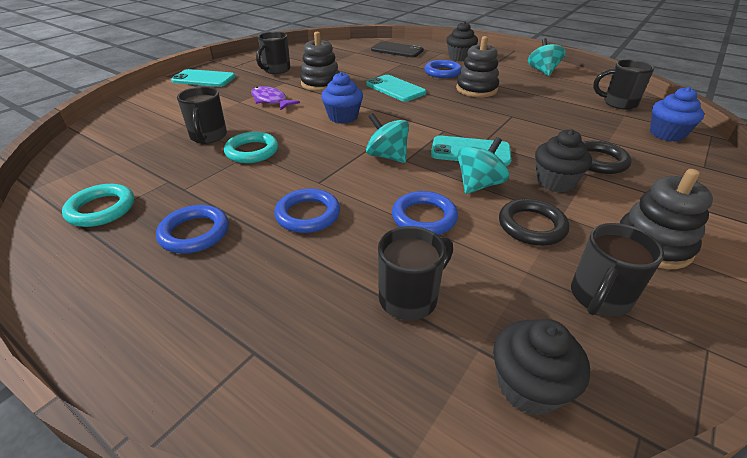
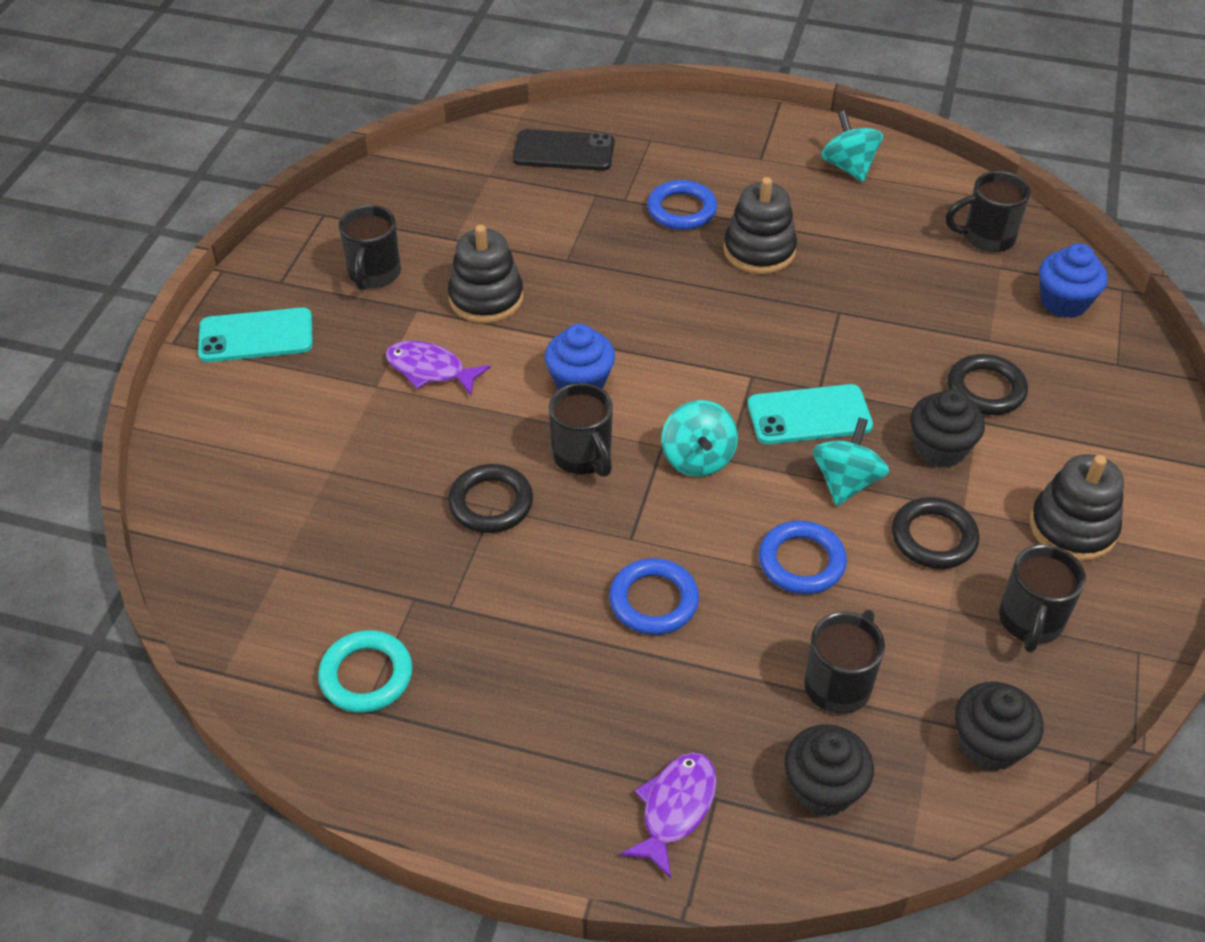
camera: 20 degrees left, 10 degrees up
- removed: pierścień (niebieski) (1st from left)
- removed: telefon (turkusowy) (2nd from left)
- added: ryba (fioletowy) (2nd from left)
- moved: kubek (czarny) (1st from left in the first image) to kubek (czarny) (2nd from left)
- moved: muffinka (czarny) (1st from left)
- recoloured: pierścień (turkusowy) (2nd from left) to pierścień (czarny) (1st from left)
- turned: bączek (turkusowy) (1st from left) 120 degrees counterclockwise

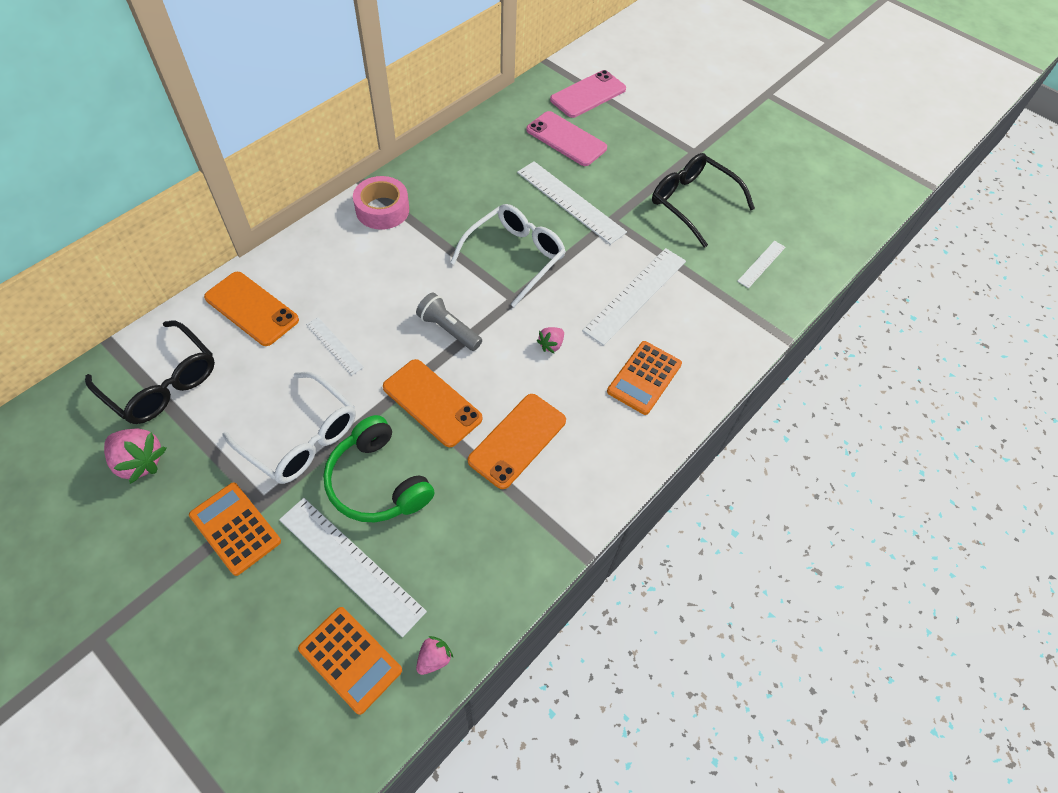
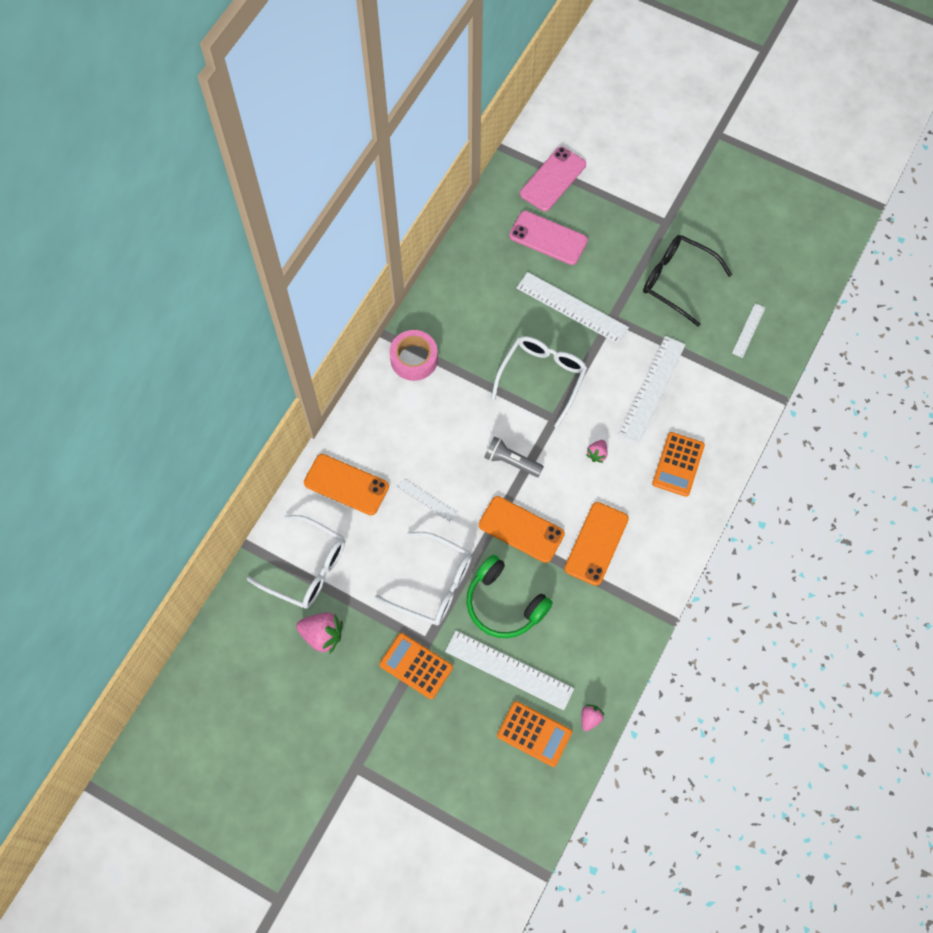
camera: 10 degrees left, 10 degrees up
- recoloured: okulary (czarny) (1st from left) to okulary (biały) (1st from left)

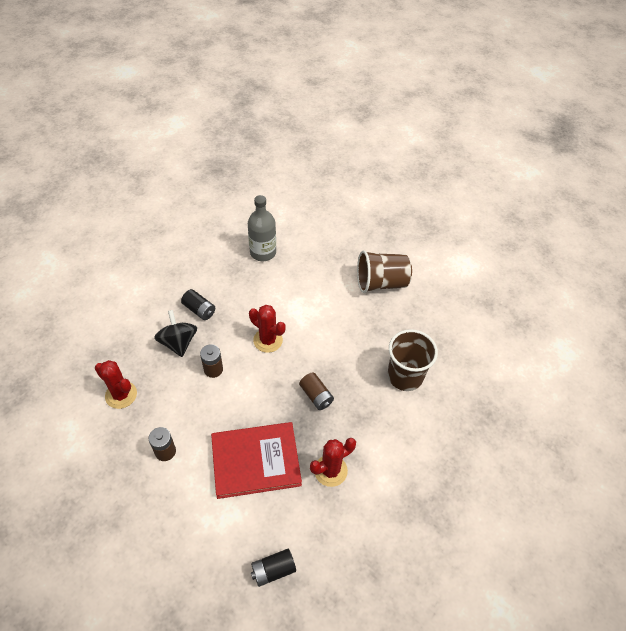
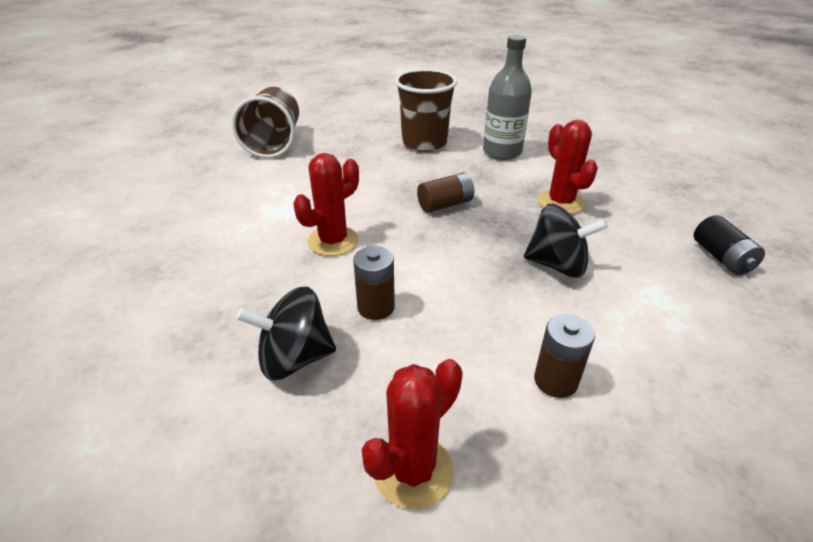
camera: 80 degrees left, 15 degrees down
- removed: bateria (czarny) (1st from left)
- moved: butelka (szary)
- replaced: książka (czerwony) to bączek (czarny) (2nd from left)

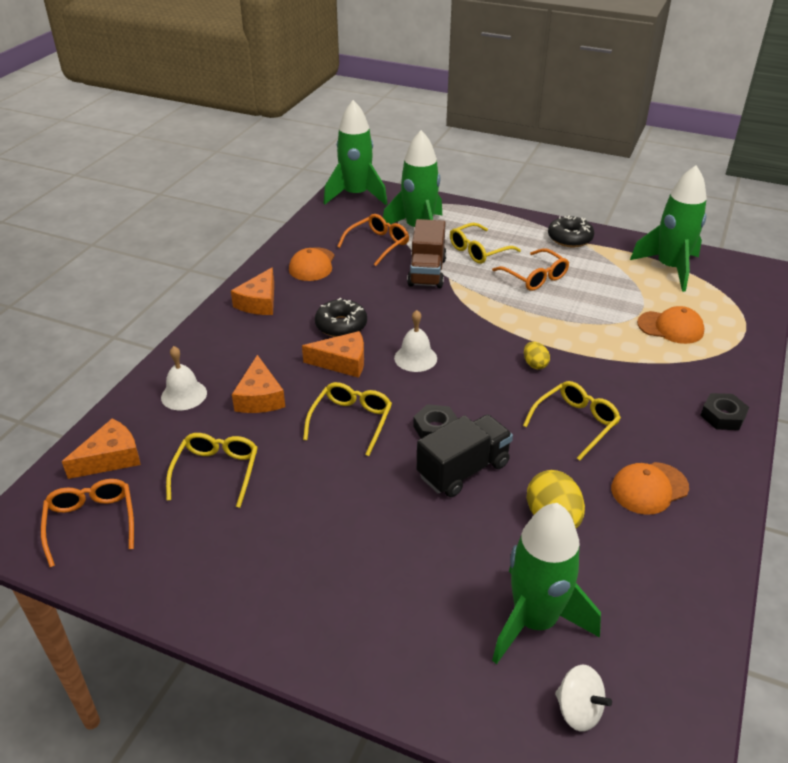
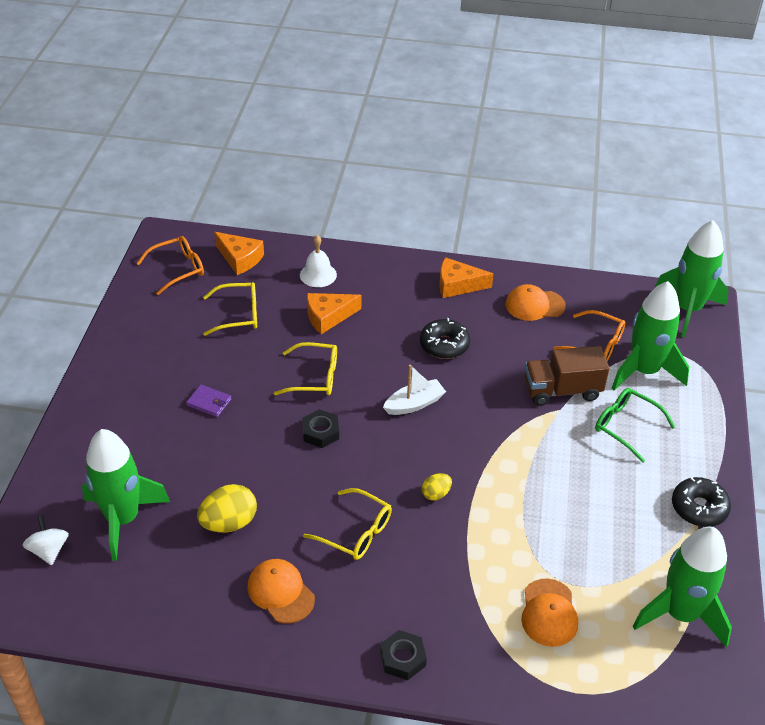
camera: 75 degrees right, 5 degrees up
- removed: ser (pomarańczowy) (4th from left)
- removed: ciężarówka (czarny)
- removed: okulary (pomarańczowy) (3rd from left)
- added: portfel (fioletowy)
- replaced: dzwonek (biały) (2nd from left) to łódka (biały)
- recoloured: okulary (żółty) (3rd from left) to okulary (zielony)
- turned: bączek (biały) 135 degrees clockwise

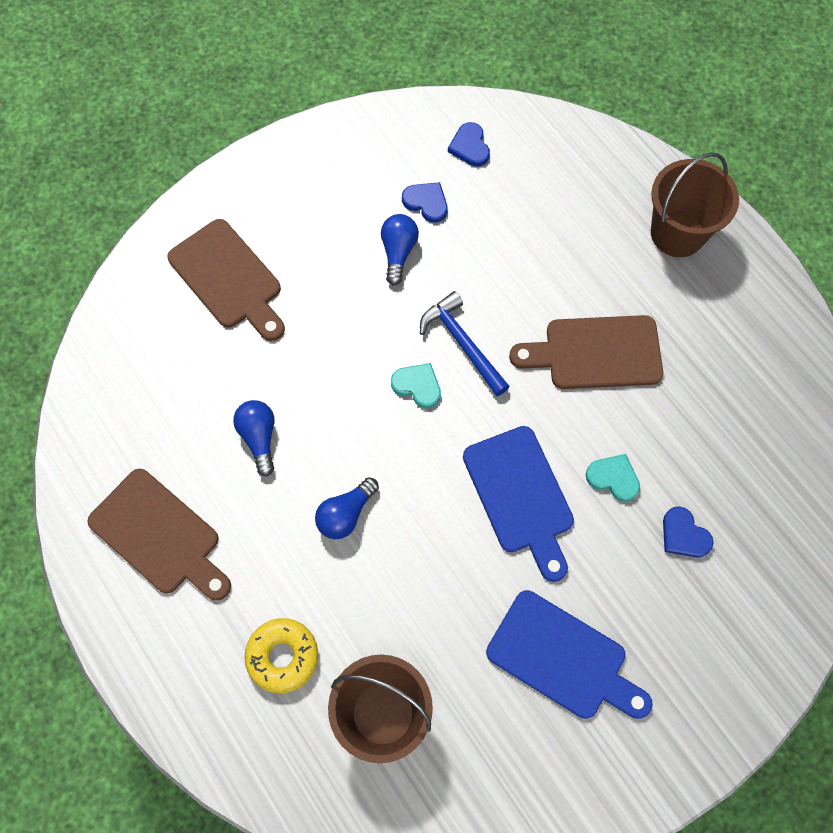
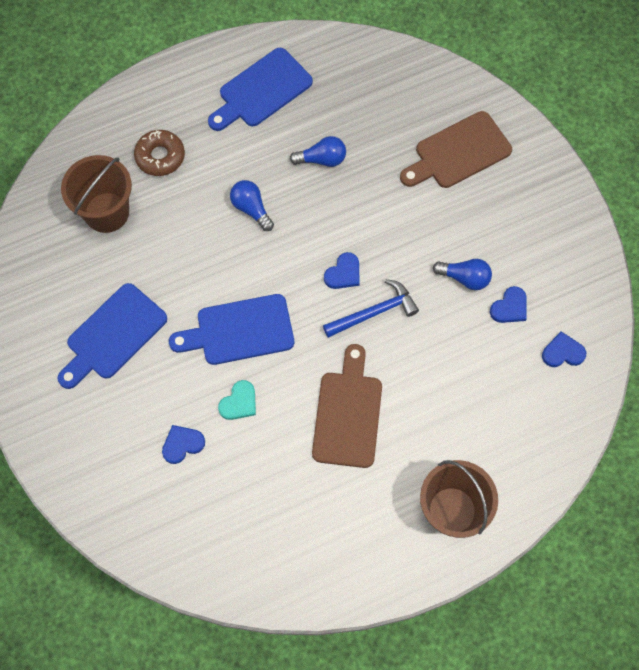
camera: 100 degrees right, 0 degrees up
- recoloured: deska do krojenia (brązowy) (1st from left) to deska do krojenia (niebieski) (3rd from left)
- recoloured: donut (żółty) to donut (brązowy)
- recoloured: serce (turkusowy) (1st from left) to serce (niebieski) (2nd from left)

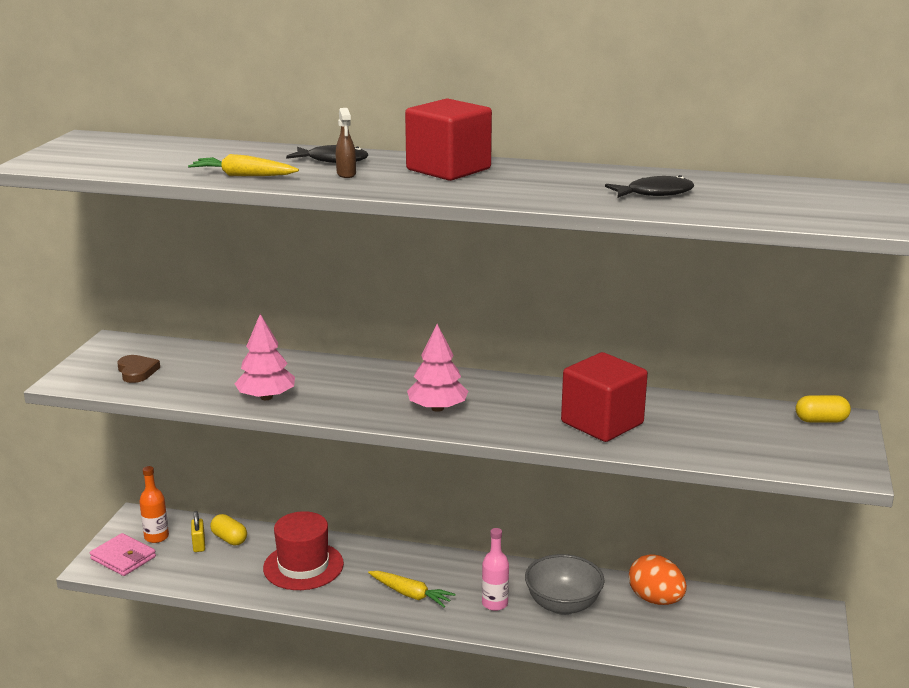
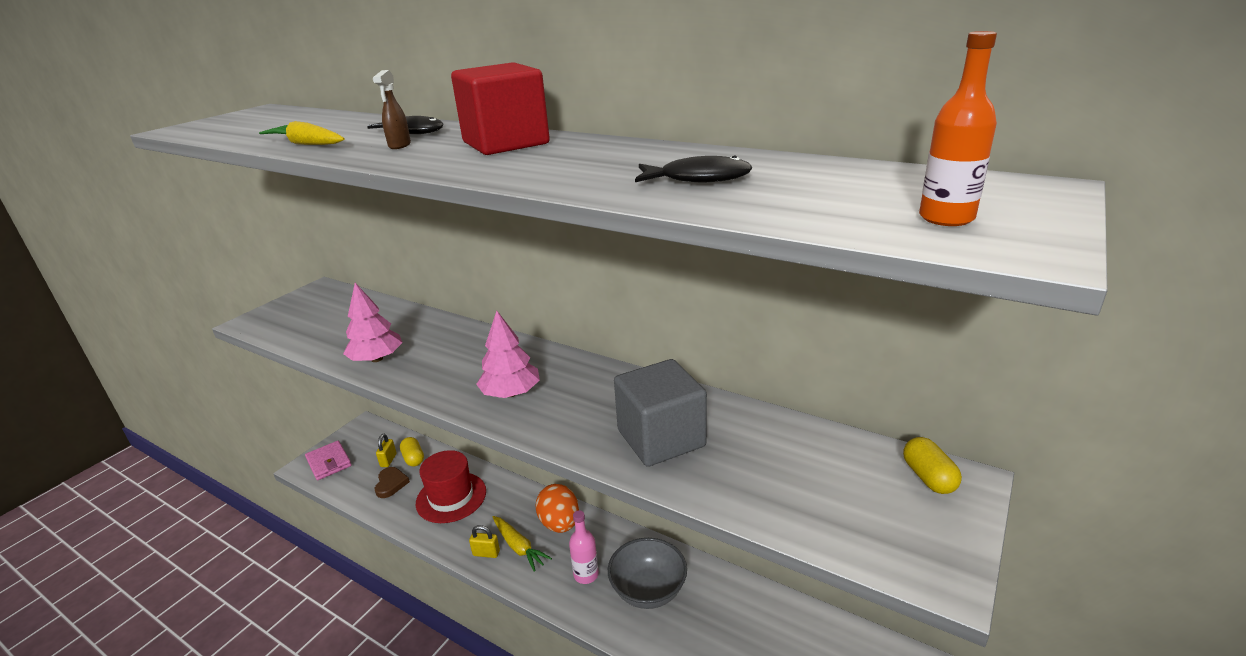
camera: 20 degrees right, 5 degrees up
- added: kłódka (żółty) (2nd from left)
- moved: serce (brązowy)
- moved: butelka (pomarańczowy)
- moved: jajko (pomarańczowy)
- recoloured: sześcian (czerwony) (2nd from left) to sześcian (szary)
- turned: kapsułka (żółty) (2nd from left) 60 degrees clockwise

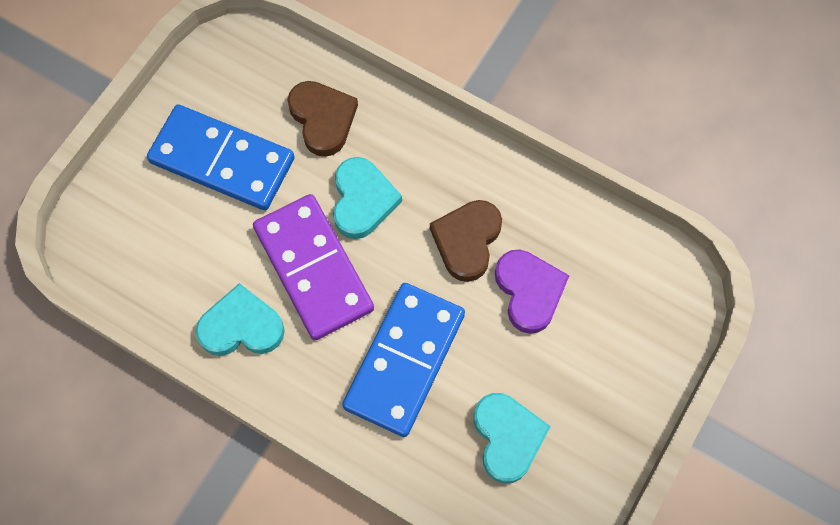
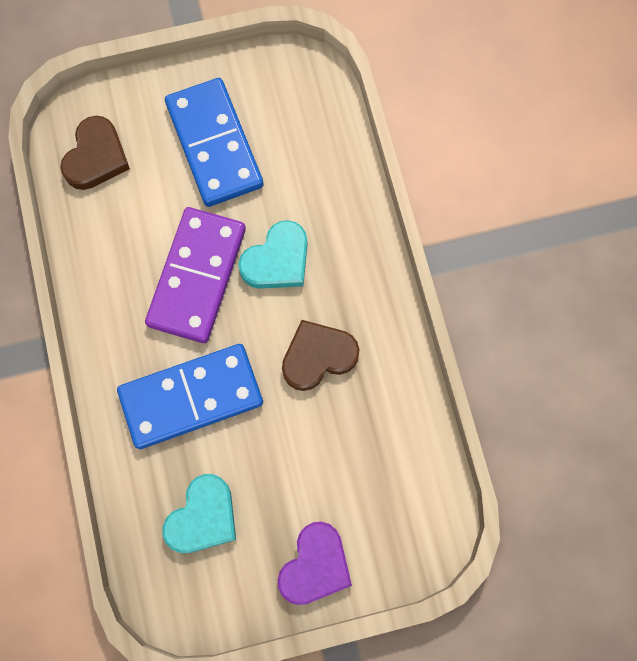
camera: 45 degrees right, 5 degrees up
- removed: serce (turkusowy) (1st from left)
- moved: serce (brązowy) (1st from left)
- moved: serce (fioletowy)

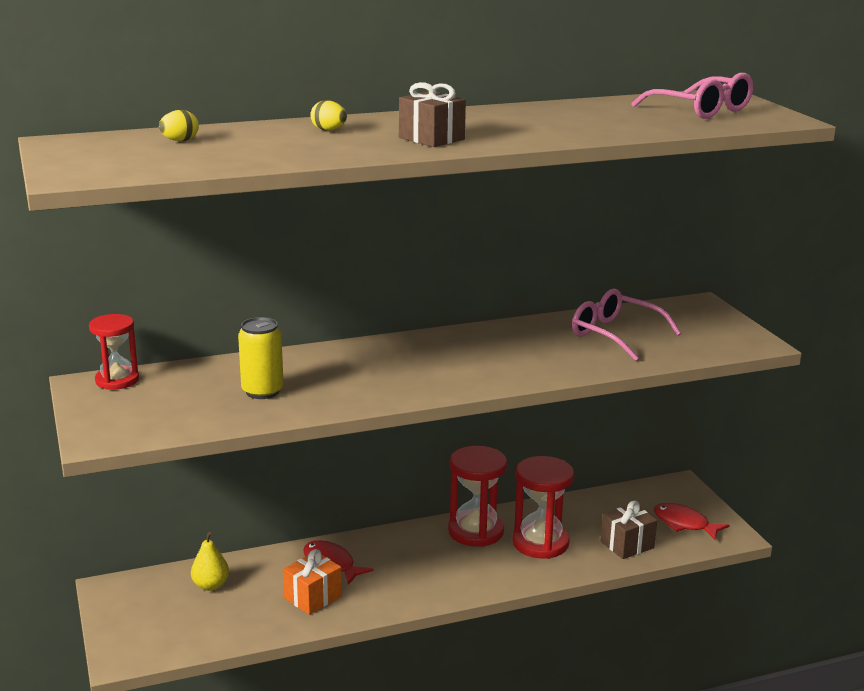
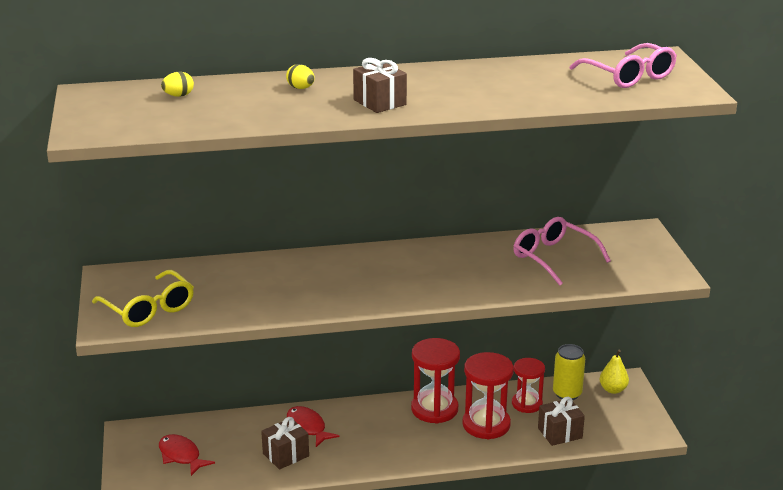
camera: 10 degrees right, 5 degrees up
- added: okulary (żółty)
- moved: klepsydra (czerwony) (1st from left in the first image) to klepsydra (czerwony) (3rd from left)
- moved: gruszka (żółty)
- moved: puszka (żółty)
- moved: ryba (czerwony) (2nd from left in the first image) to ryba (czerwony) (1st from left)
- recoloured: prezent (pomarańczowy) to prezent (brązowy) (1st from left)

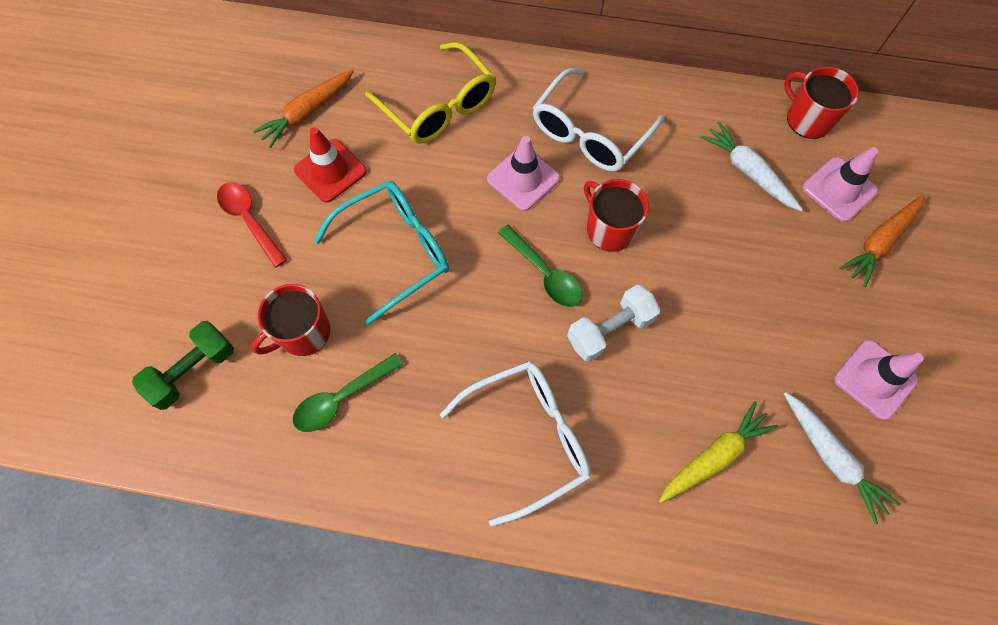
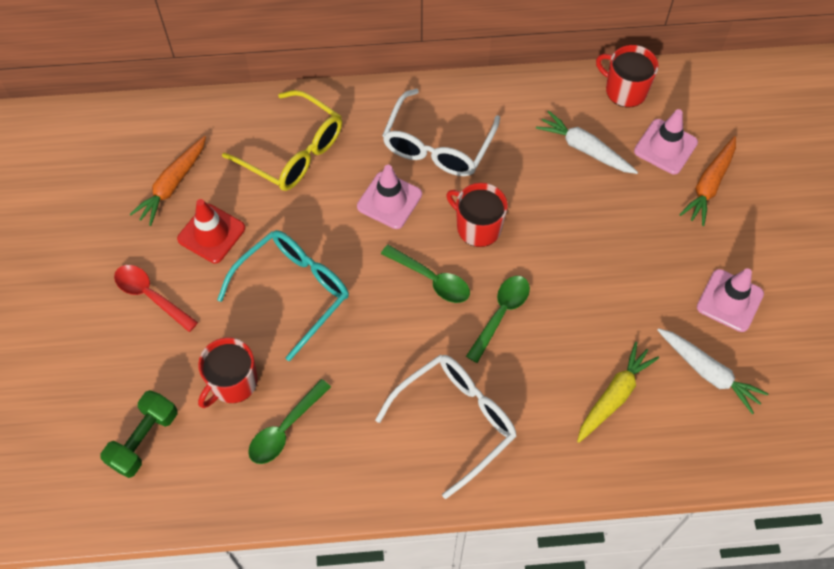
camera: 15 degrees left, 5 degrees down
- replaced: hantel (biały) to łyżka (zielony) (3rd from left)

